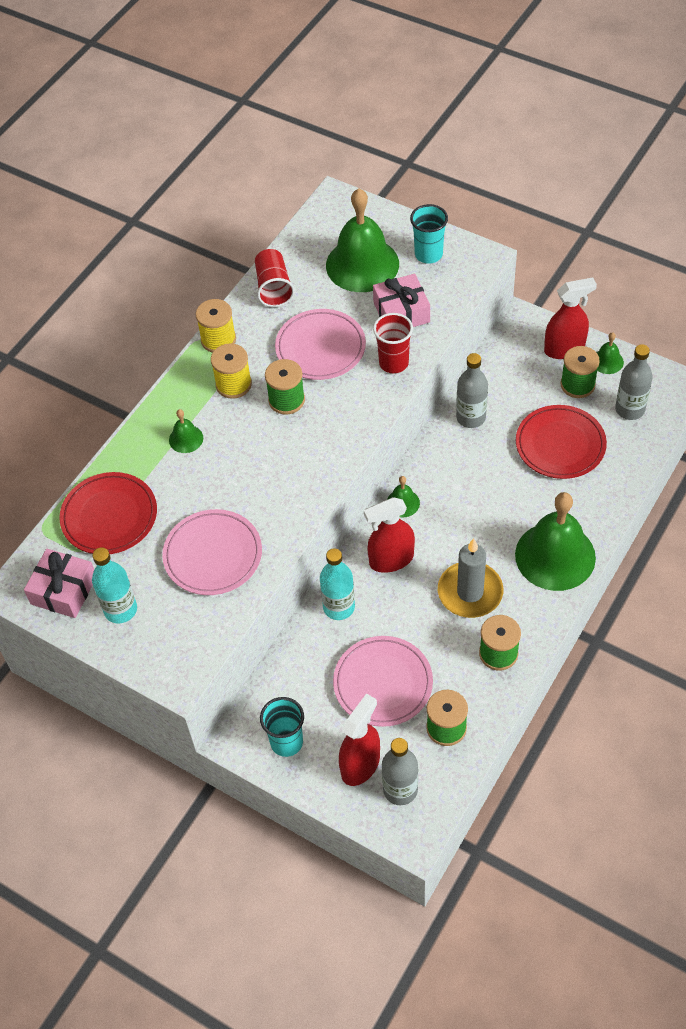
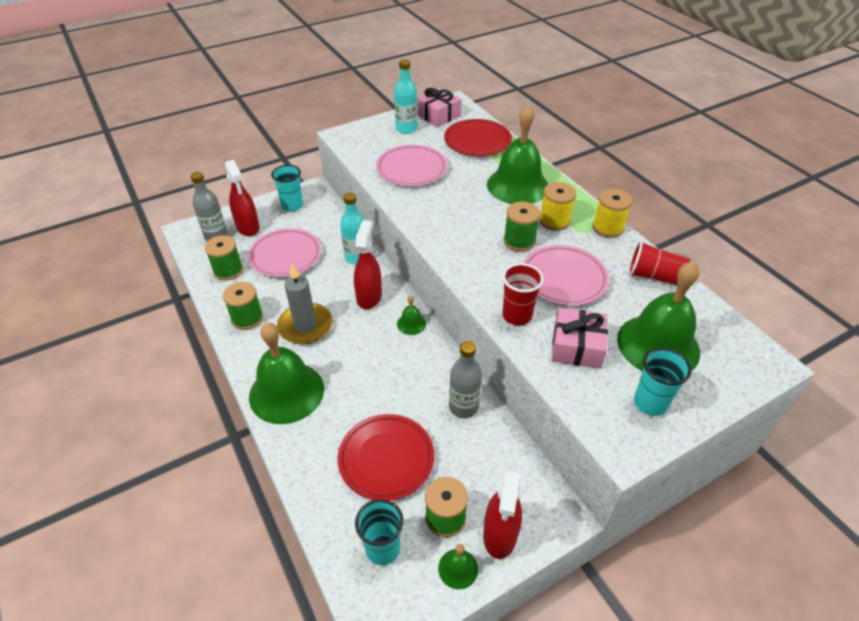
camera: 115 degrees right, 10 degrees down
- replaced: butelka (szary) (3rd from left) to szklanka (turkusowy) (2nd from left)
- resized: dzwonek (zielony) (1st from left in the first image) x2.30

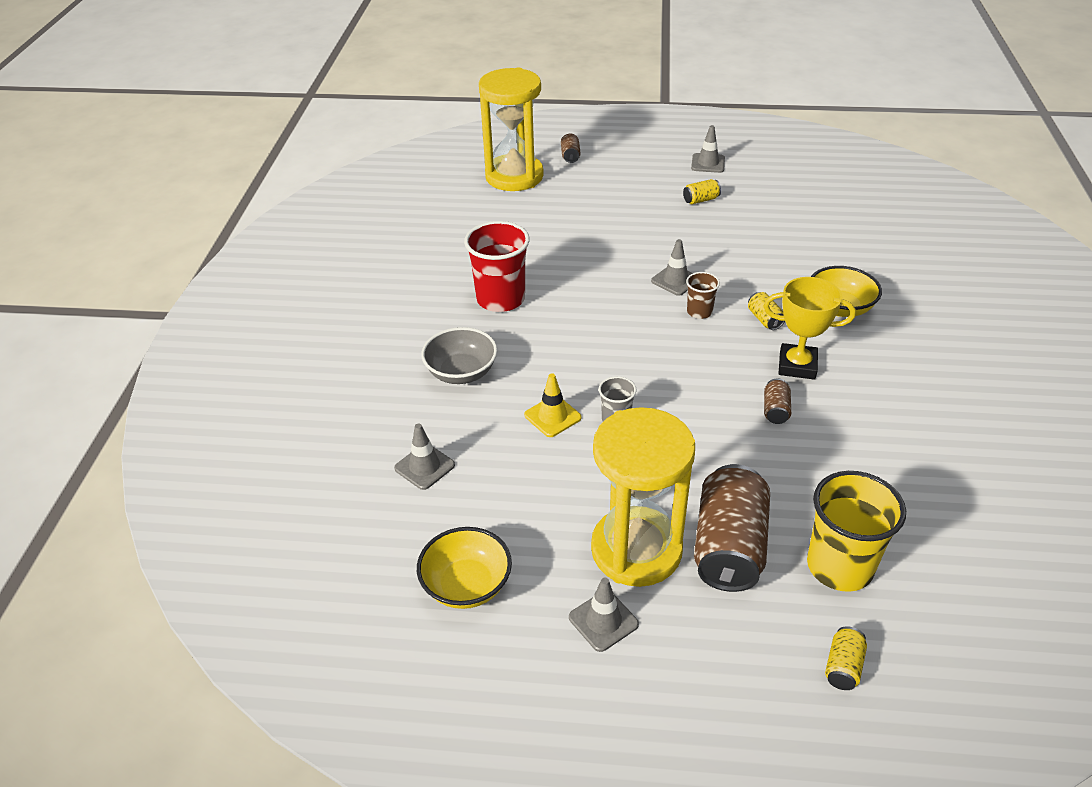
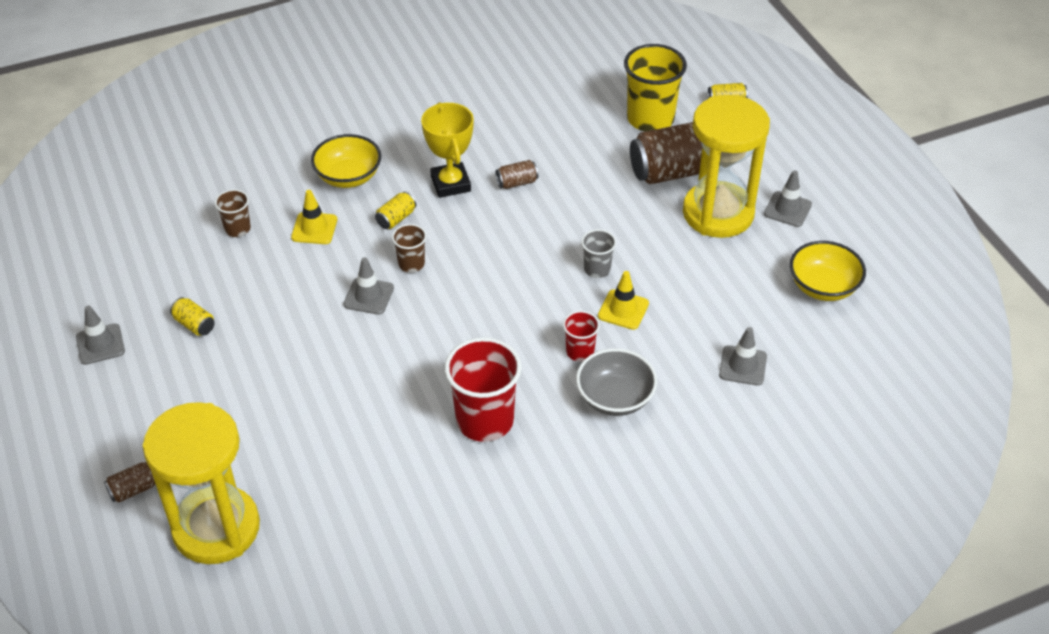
camera: 120 degrees left, 5 degrees up
- added: szklanka (brązowy) (1st from left)
- added: pachołek (żółty) (1st from left)
- added: szklanka (czerwony) (2nd from left)

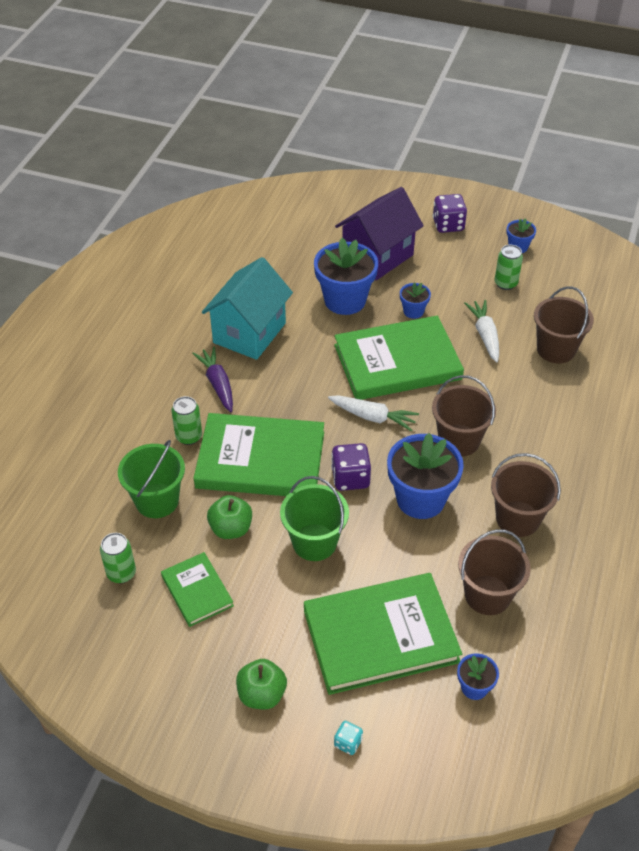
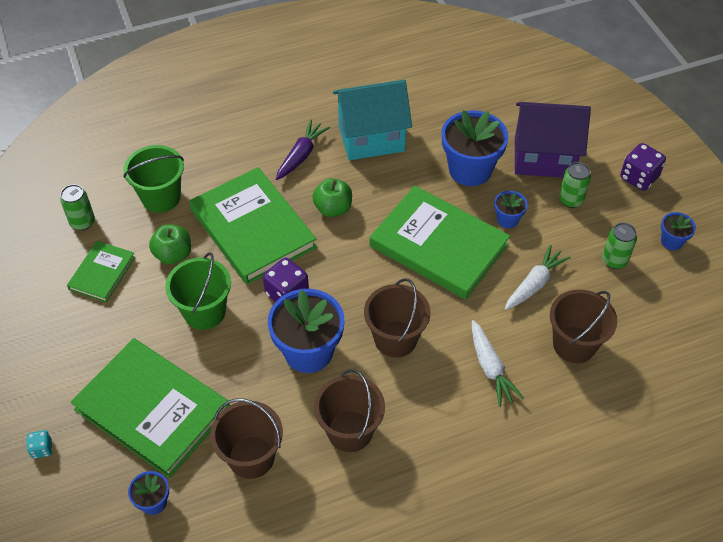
camera: 50 degrees right, 5 degrees up
- moved: puszka (zielony) (2nd from left)
- moved: jabłko (zielony) (2nd from left)
- moved: marchewka (biały) (1st from left)

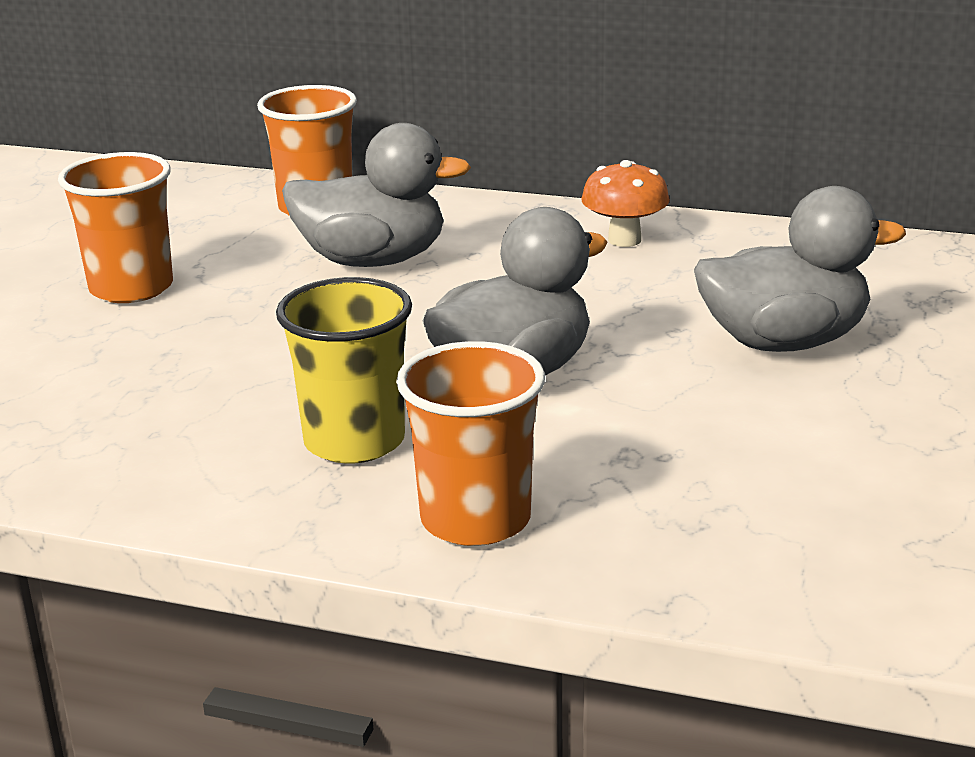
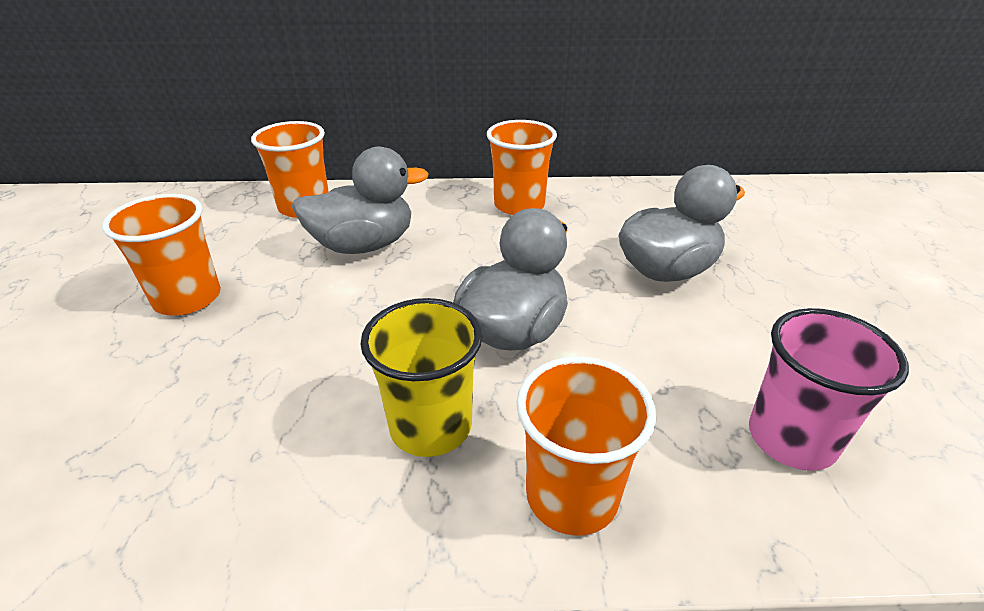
camera: 20 degrees left, 10 degrees up
- added: szklanka (różowy)
- replaced: grzyb (pomarańczowy) to szklanka (pomarańczowy) (3rd from left)

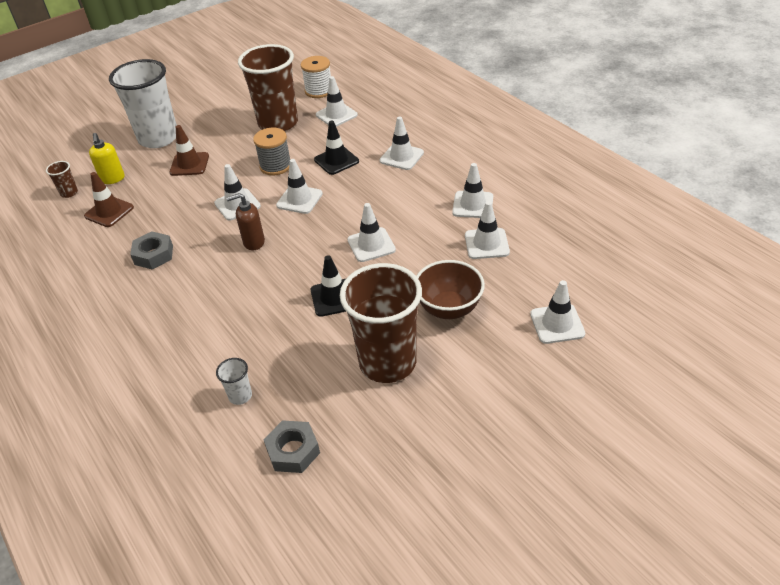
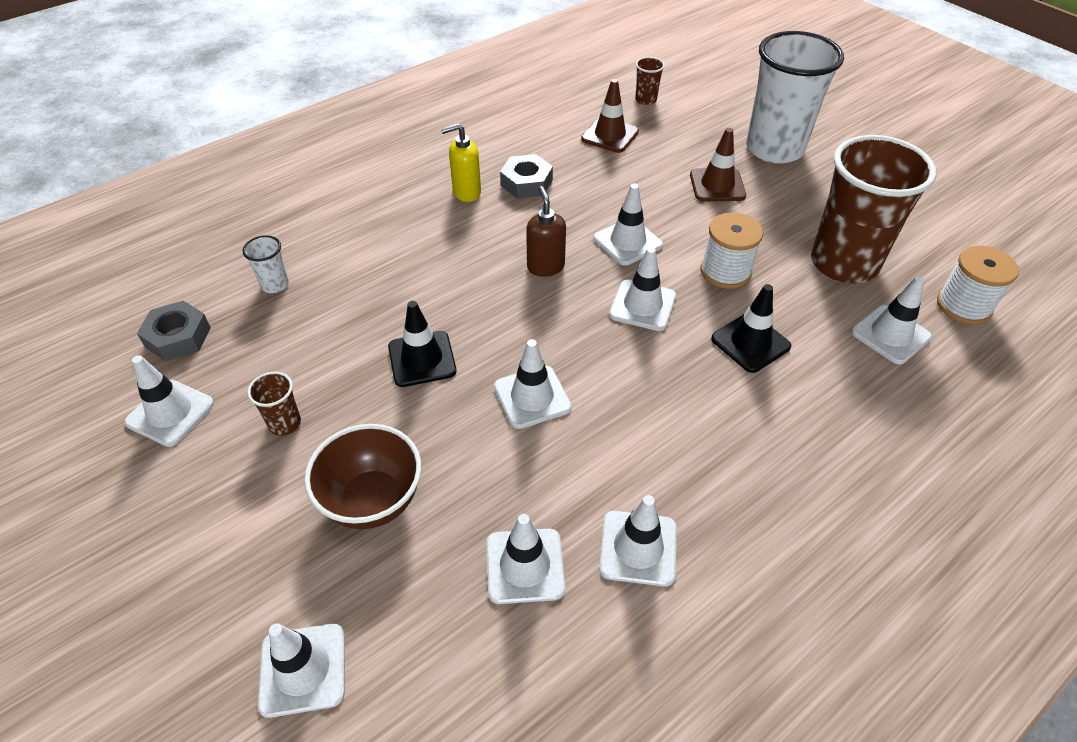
camera: 85 degrees right, 5 degrees up
- moved: dozownik mydła (żółty)
- moved: pachołek (biały) (5th from left in the first image) to pachołek (biały) (1st from left)
- recoloured: szpulka (szary) to szpulka (biały) (1st from left)
- resized: szklanka (brązowy) (3rd from left in the first image) x0.40

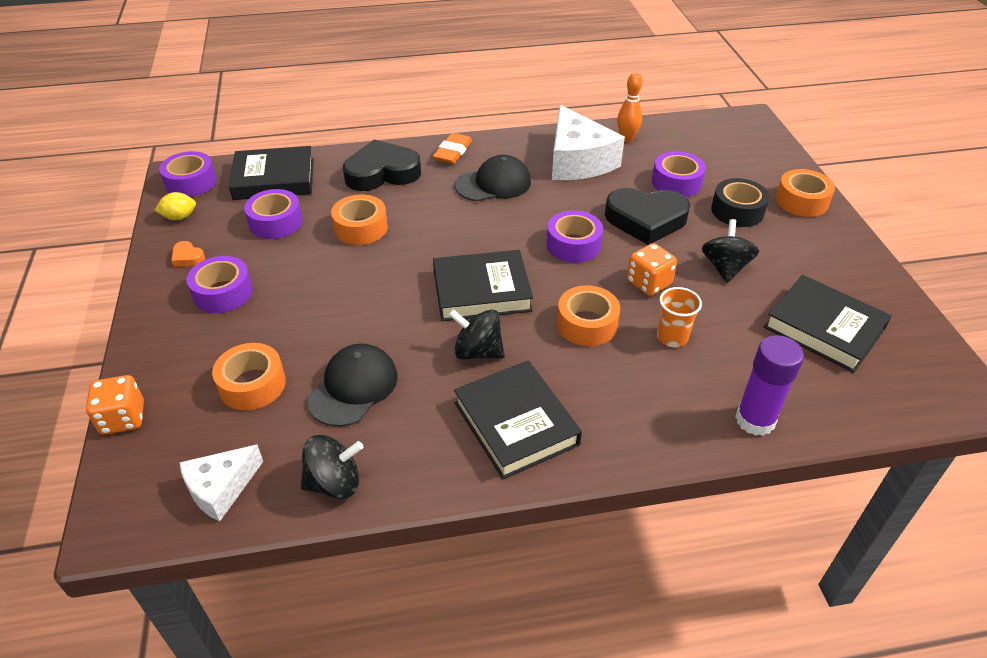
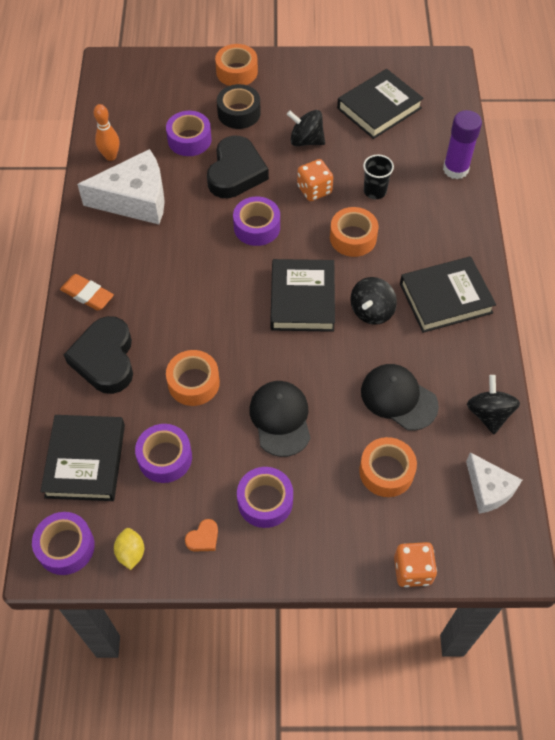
camera: 80 degrees left, 15 degrees up
- moved: czapka (czarny) (2nd from left in the first image) to czapka (czarny) (1st from left)
- recoloured: szklanka (pomarańczowy) to szklanka (czarny)

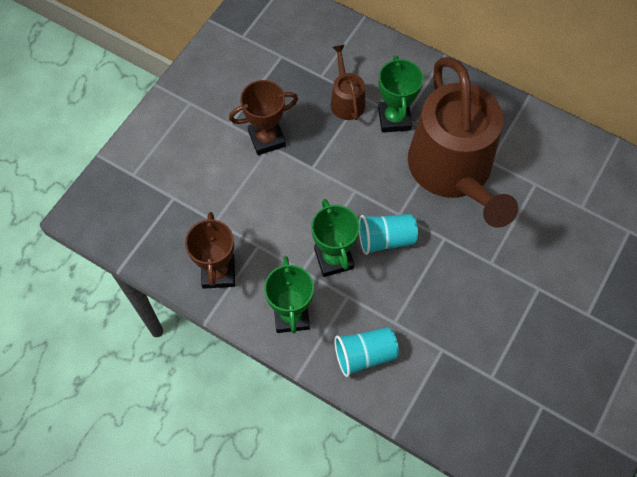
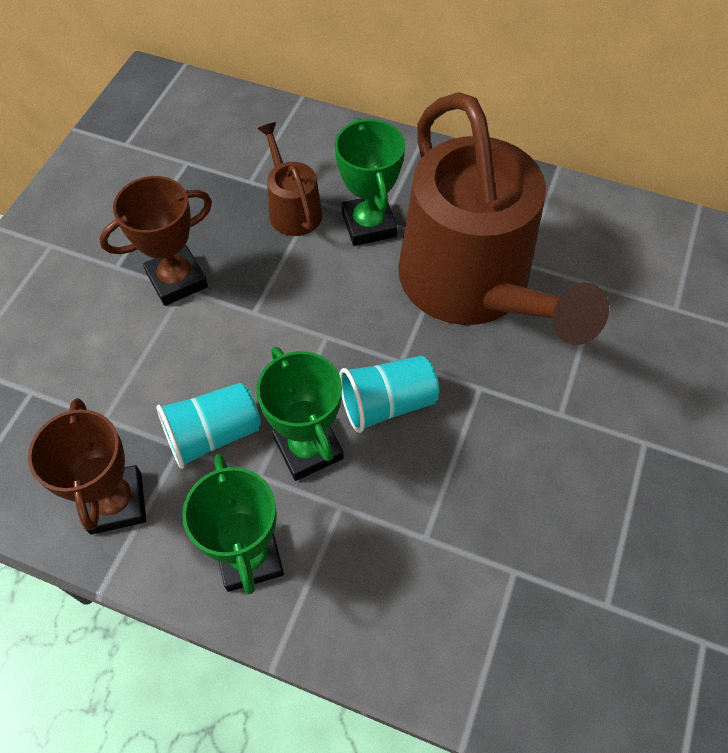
camera: 10 degrees left, 5 degrees down
- moved: szklanka (turkusowy) (1st from left)

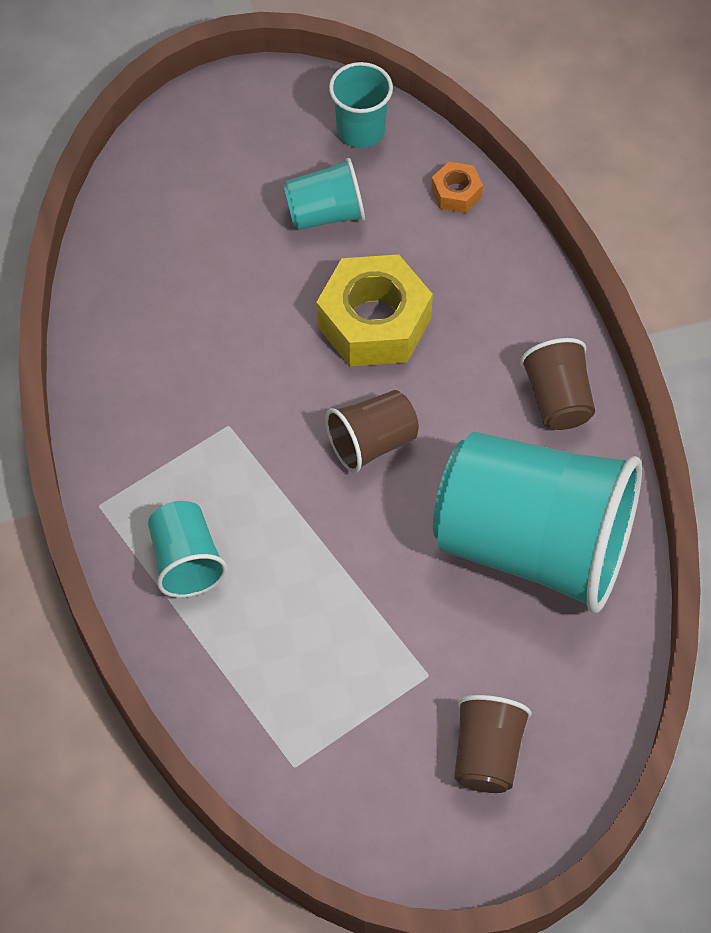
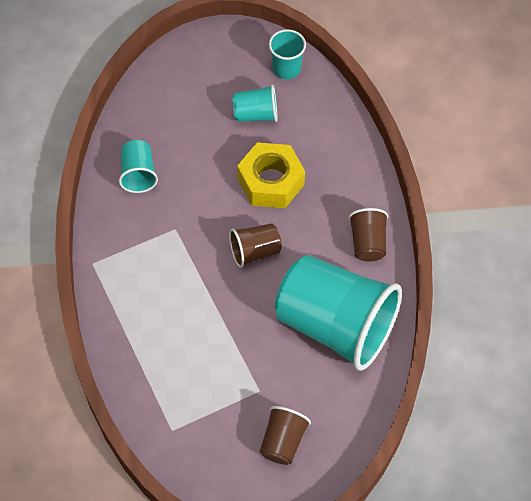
camera: 10 degrees right, 0 degrees up
- removed: nakrętka (pomarańczowy)
- moved: szklanka (turkusowy) (1st from left)

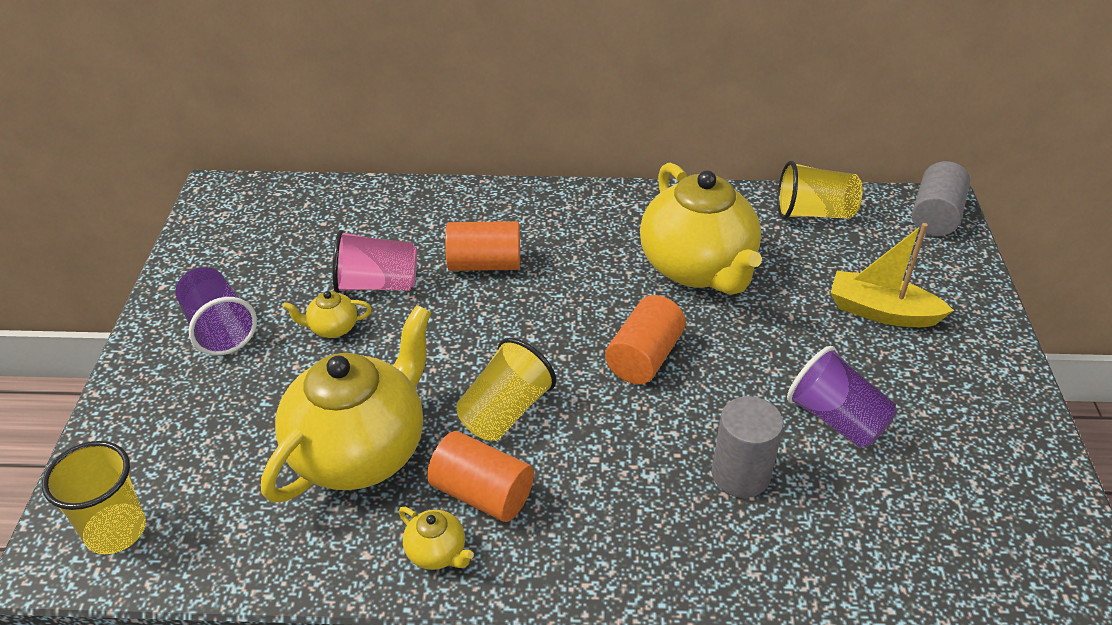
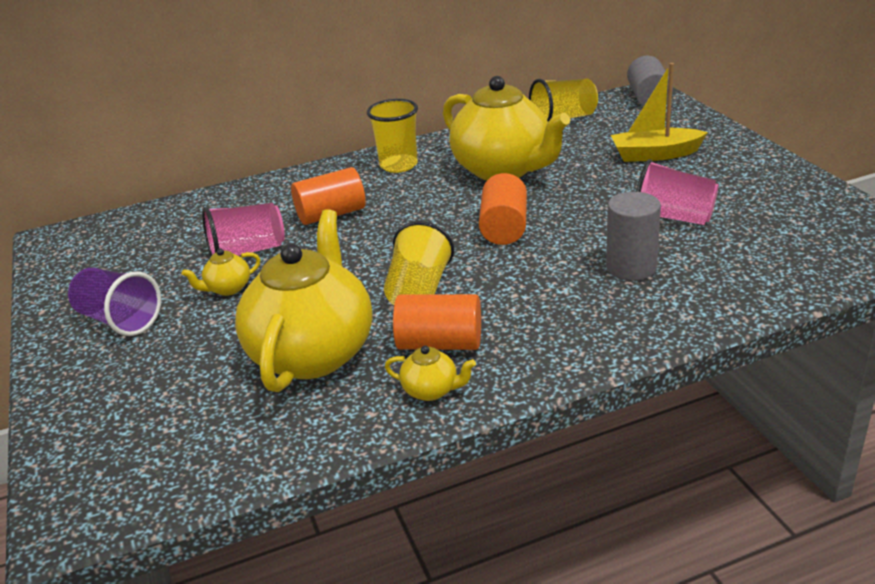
camera: 20 degrees left, 10 degrees down
- moved: szklanka (żółty) (1st from left)
- recoloured: szklanka (fioletowy) (2nd from left) to szklanka (różowy) (2nd from left)

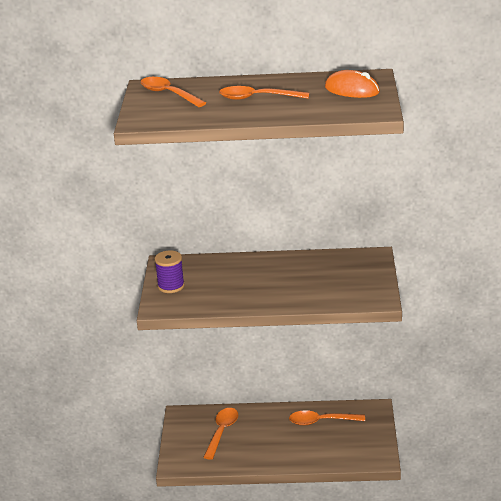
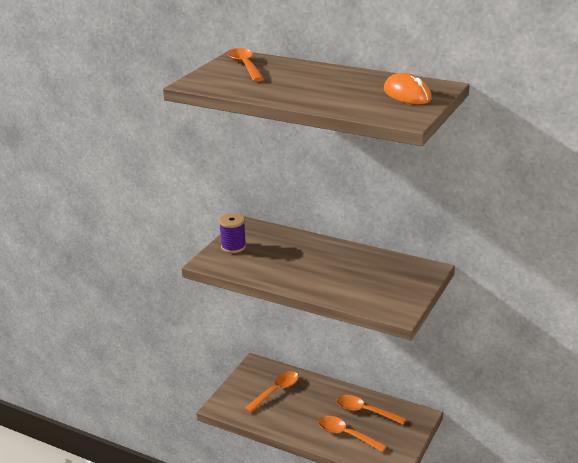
camera: 25 degrees right, 0 degrees up
- moved: łyżka (pomarańczowy) (3rd from left)

